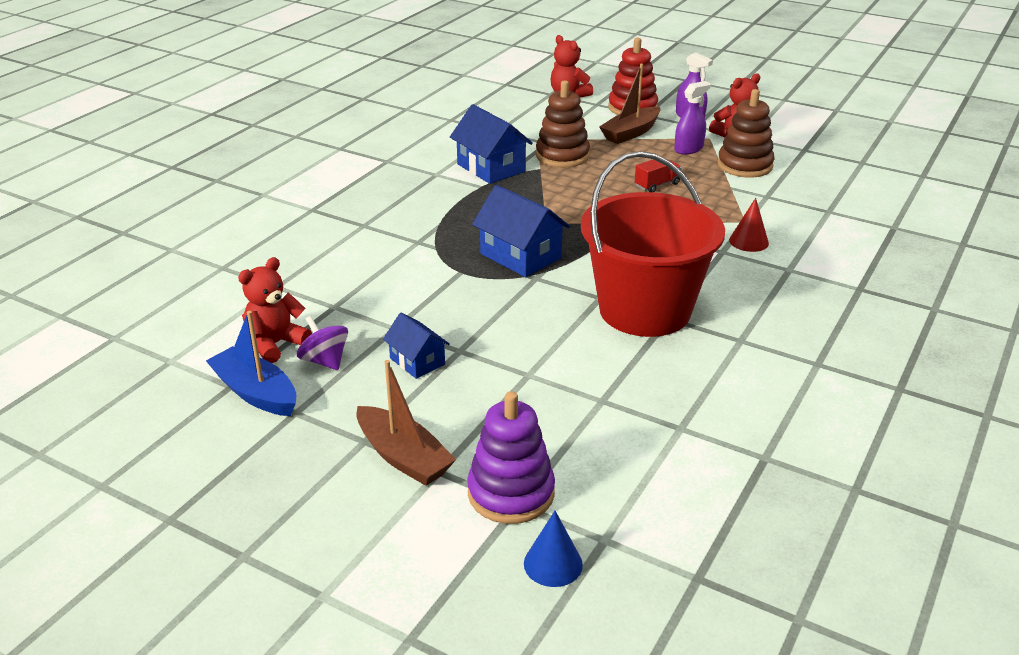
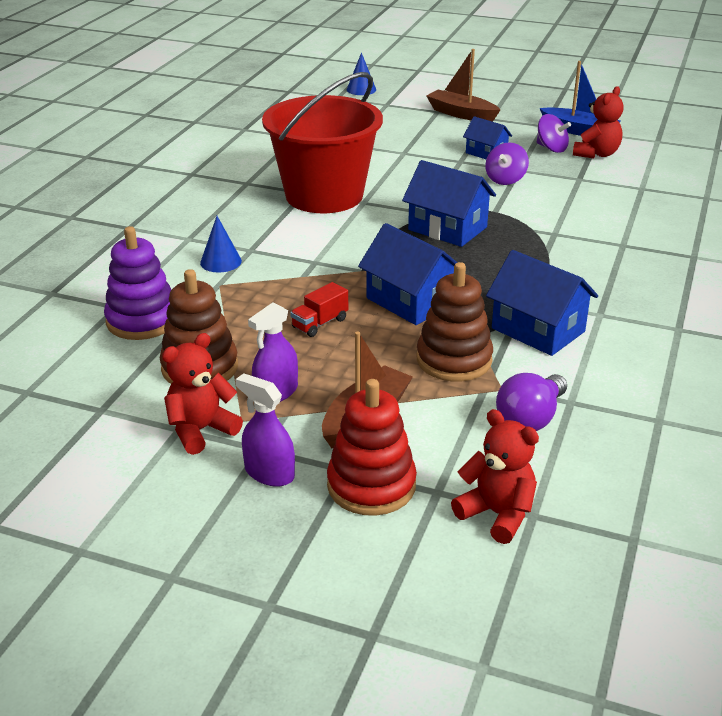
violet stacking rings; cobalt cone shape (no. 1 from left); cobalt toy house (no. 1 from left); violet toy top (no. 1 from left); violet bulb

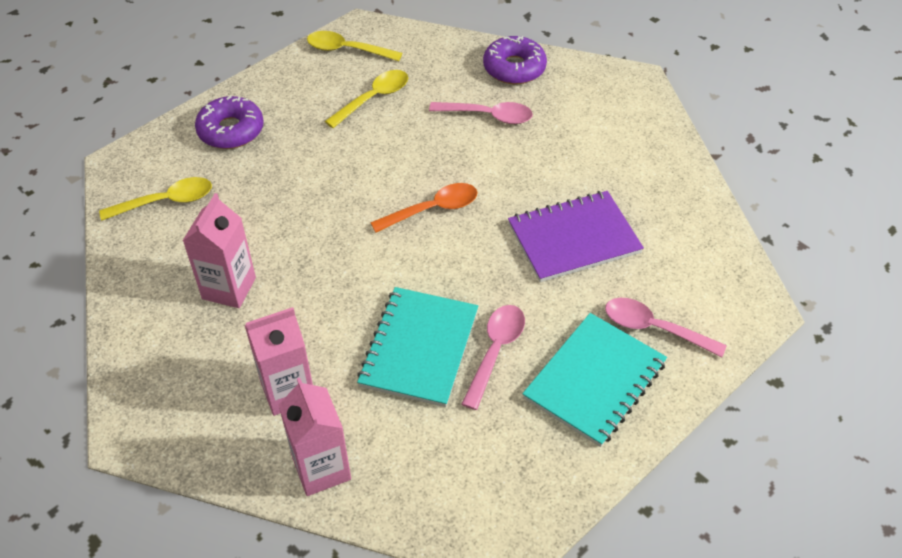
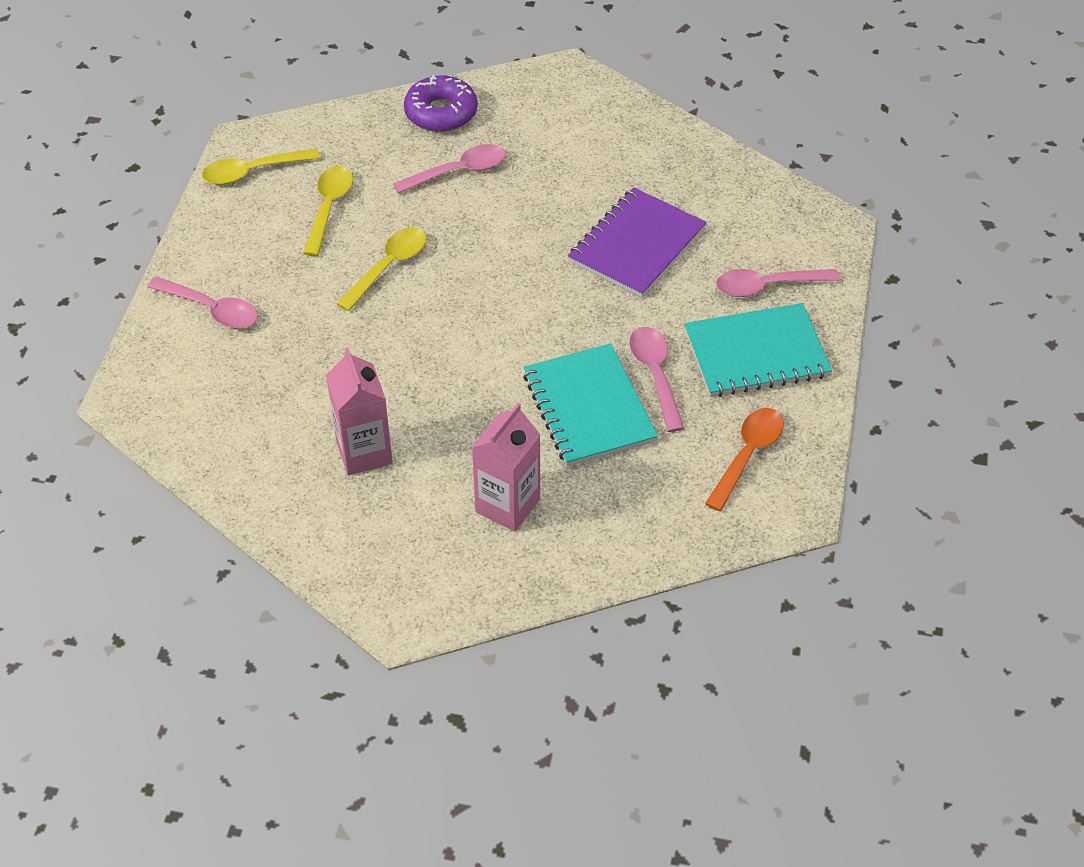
rose-pink teaspoon (no. 1 from left); bright yellow teaspoon (no. 3 from left); teal notebook (no. 2 from left); orange-coloured teaspoon; rose-pink juice carton (no. 3 from left in the first image)

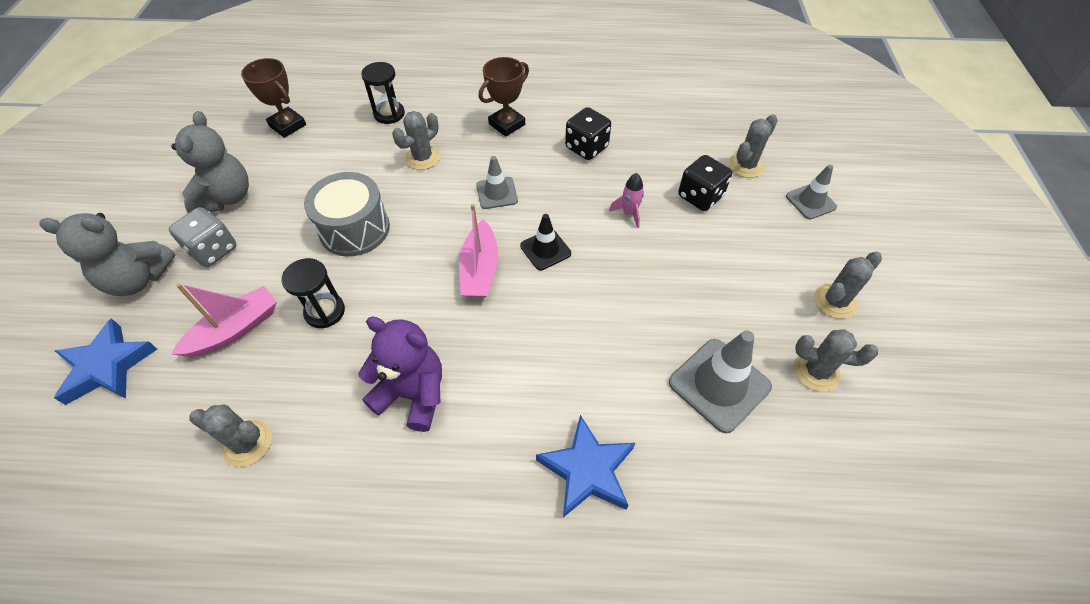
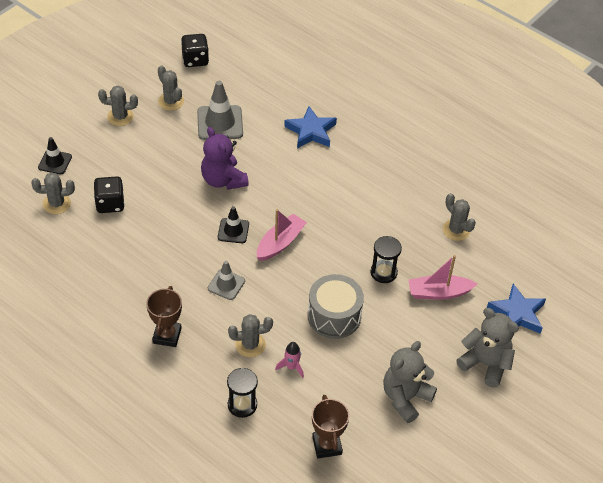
ebony safety cone (no. 1 from left); brown trophy (no. 1 from left); ebony die (no. 2 from left); violet stuffed bear; rose-pink spaceship; gray die

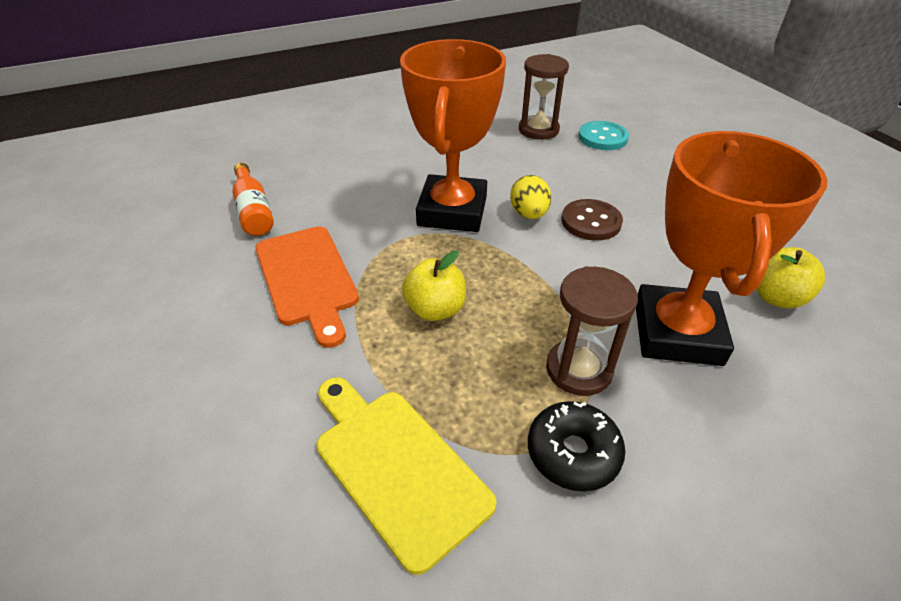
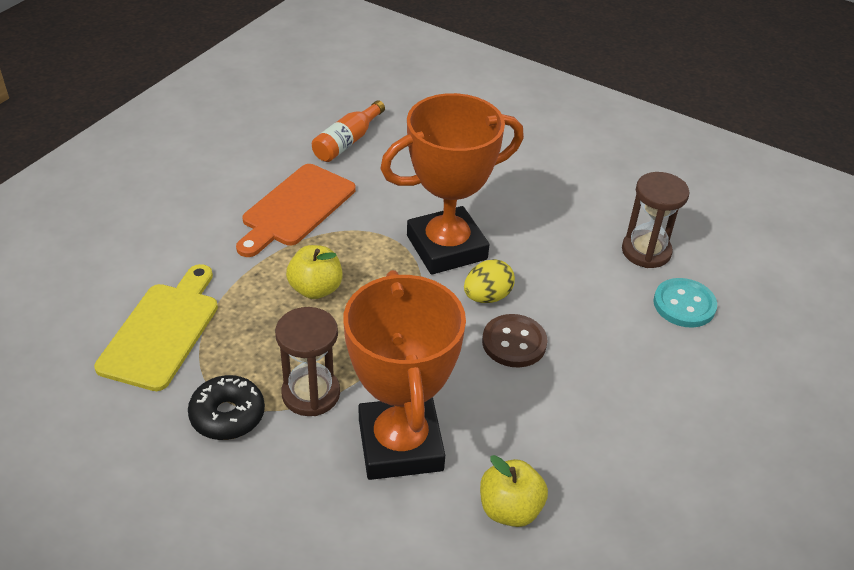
orange-coloured trophy (no. 1 from left)

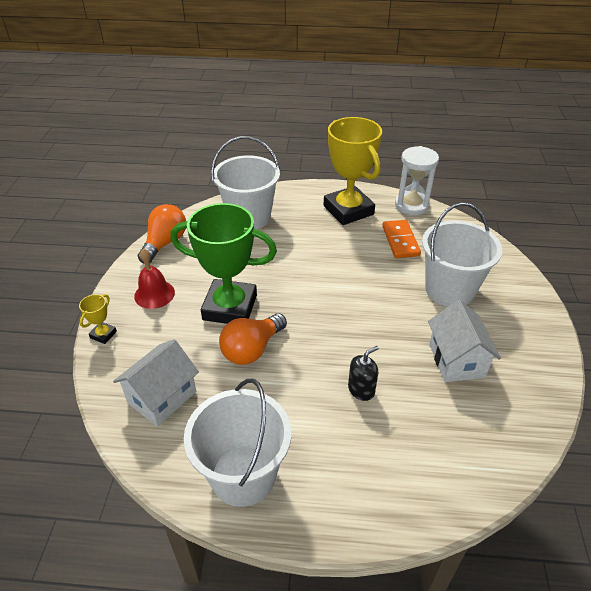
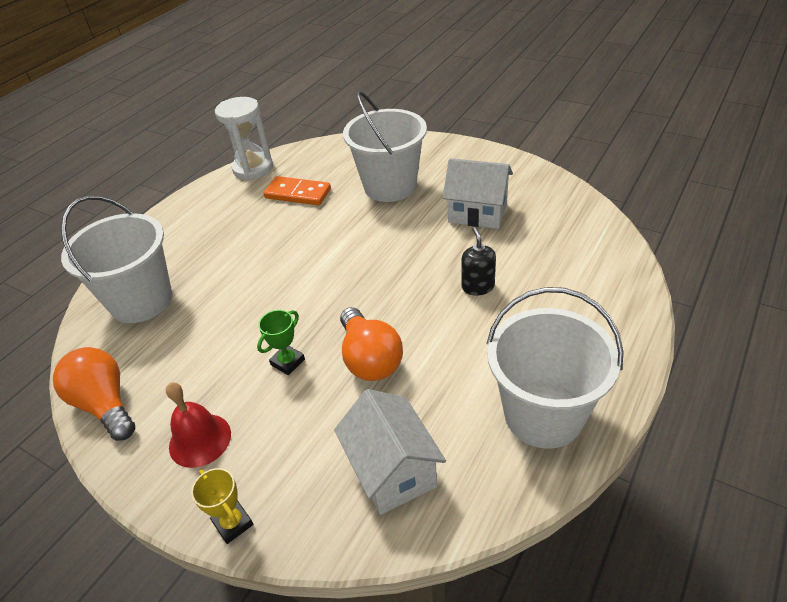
leaf-green trophy; bright yellow trophy (no. 2 from left in the first image)

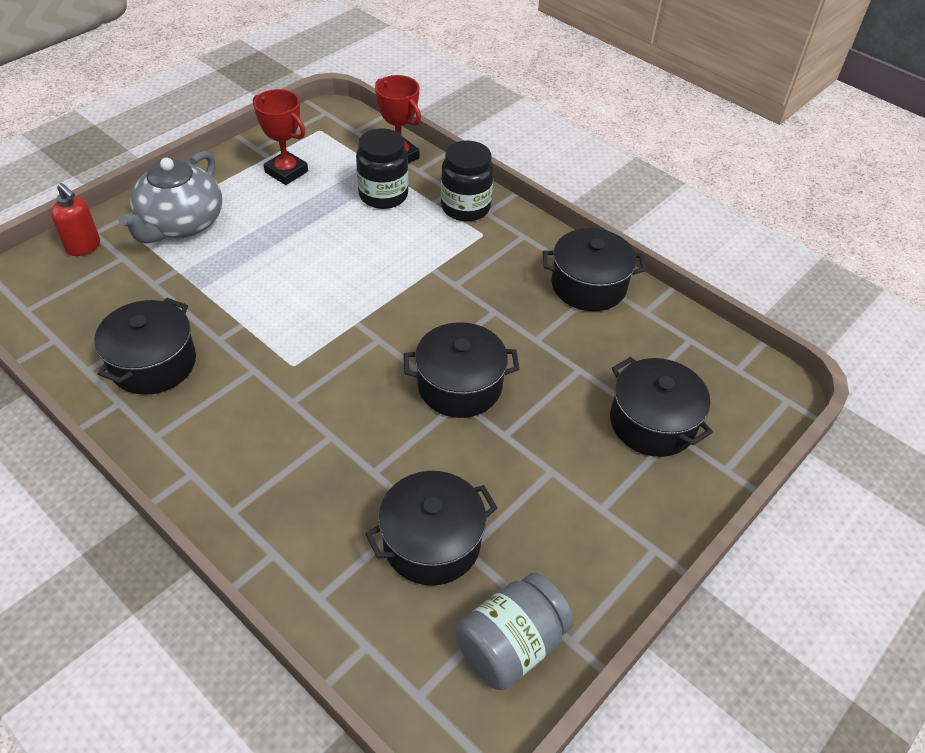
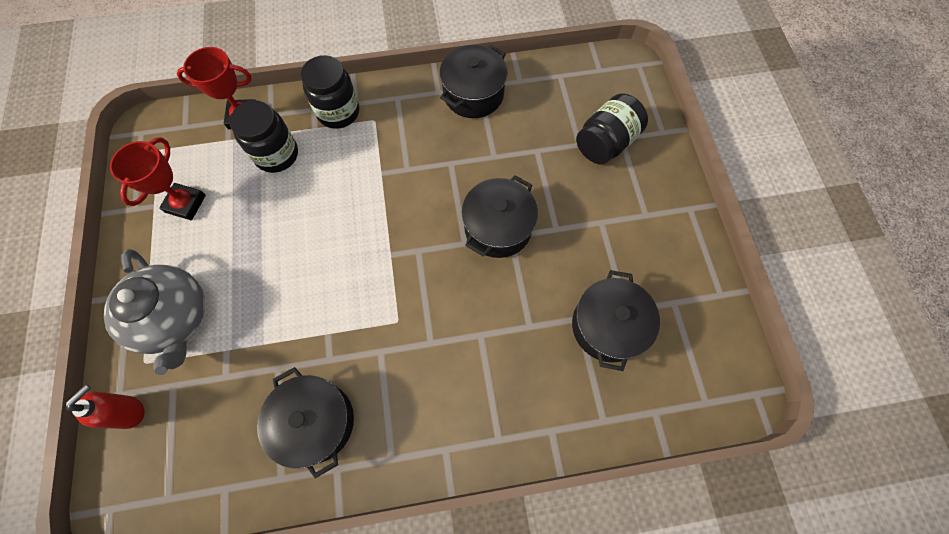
crimson pump bottle; crimson trophy (no. 1 from left); ebony jar (no. 3 from left); gray jar

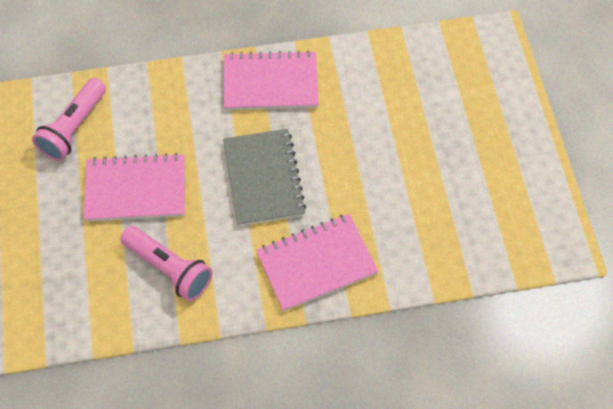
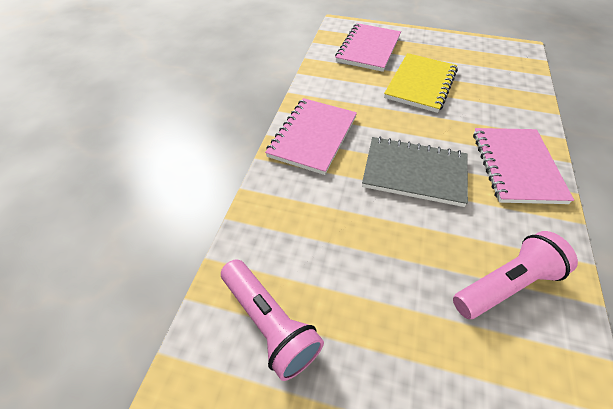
rose-pink notebook (no. 2 from left); bright yellow notebook

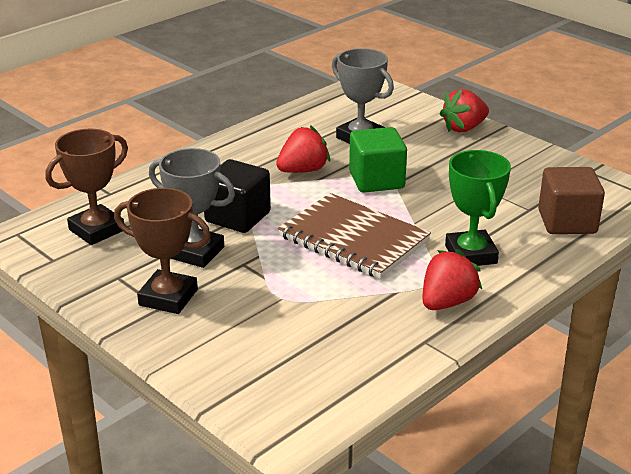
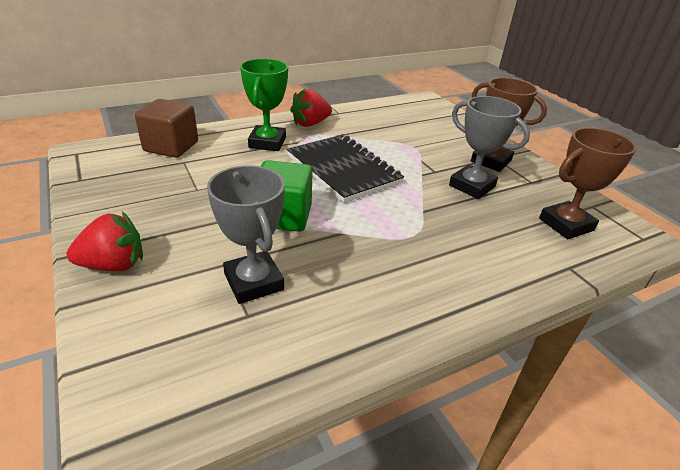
ebony notebook; ebony cube; crimson toy strawberry (no. 1 from left in the first image)

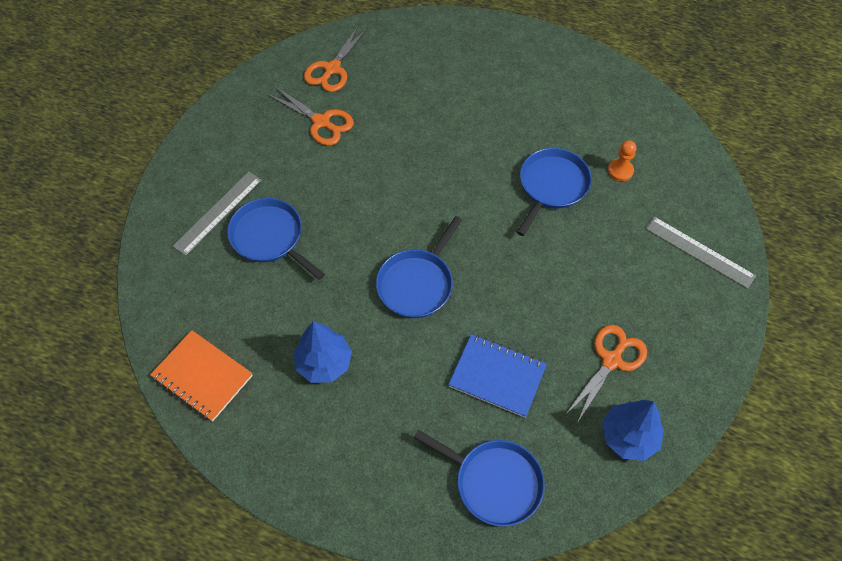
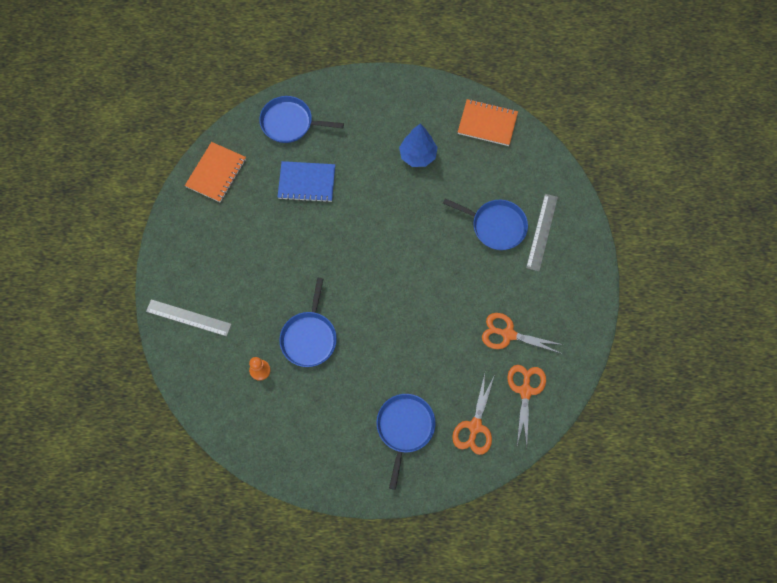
orange-coloured notebook (no. 1 from left); cobalt skillet (no. 3 from left); orange-coloured pair of scissors (no. 1 from left)

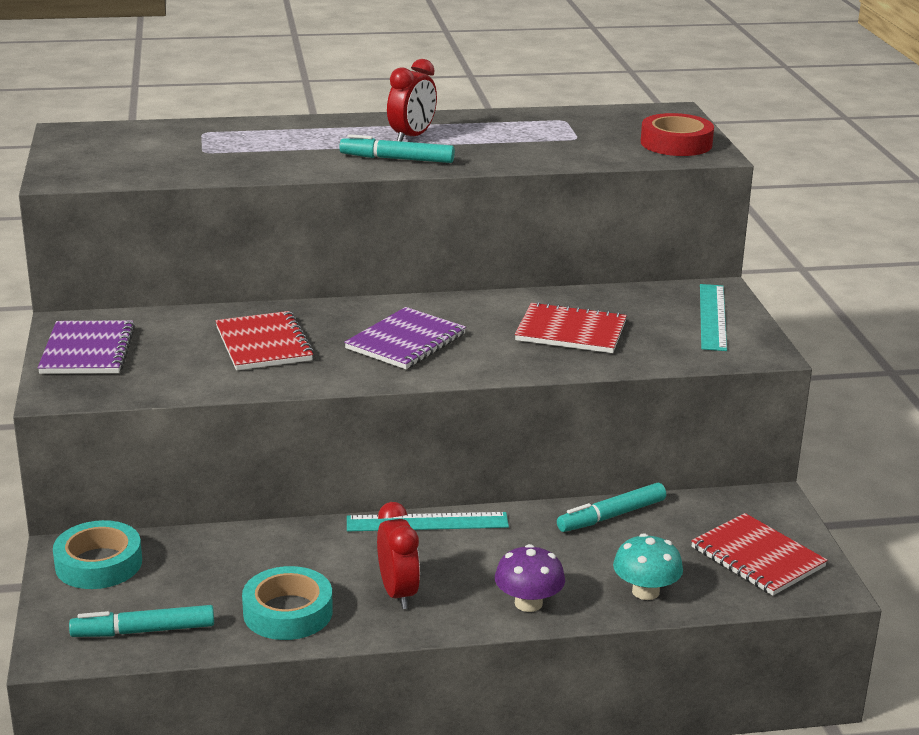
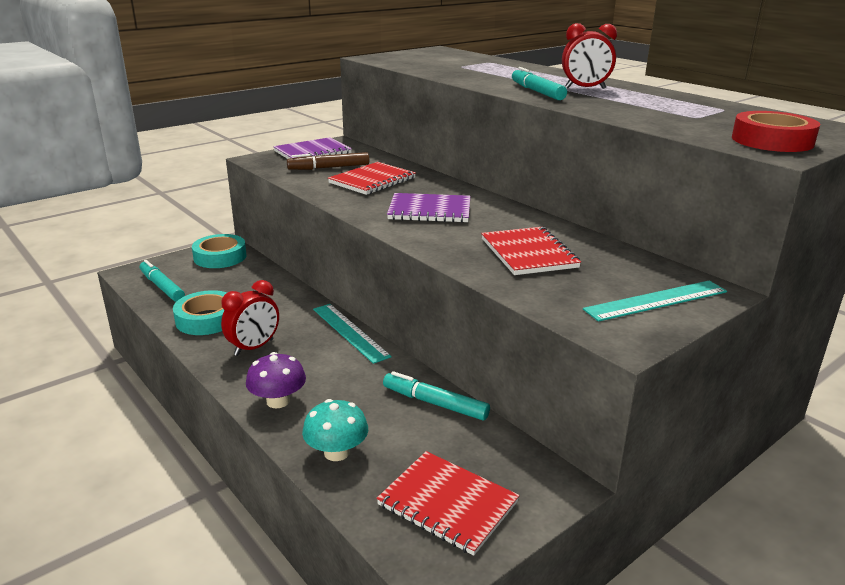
brown marker pen; crimson notebook (no. 2 from left)

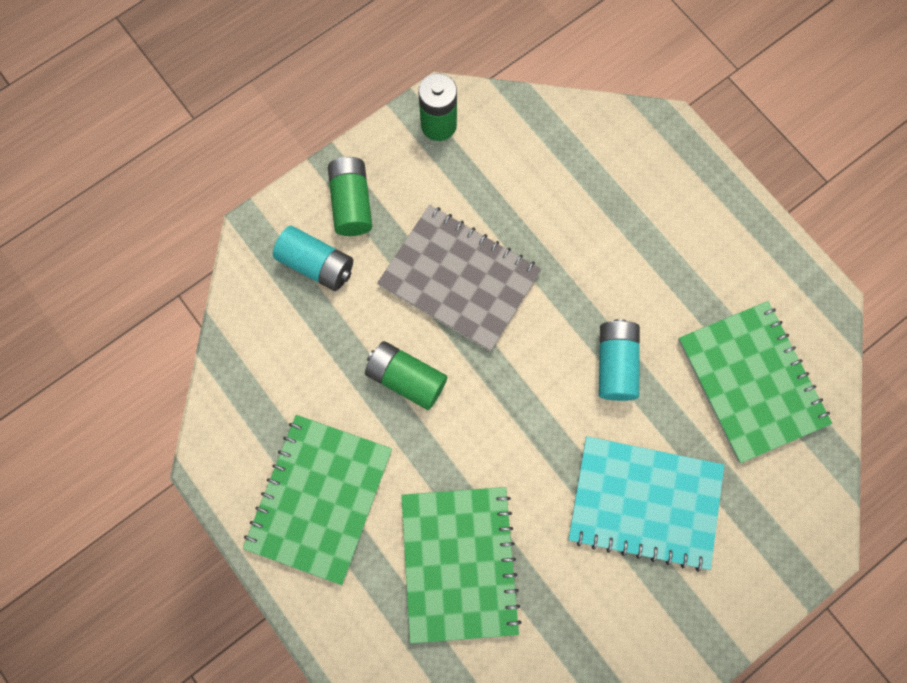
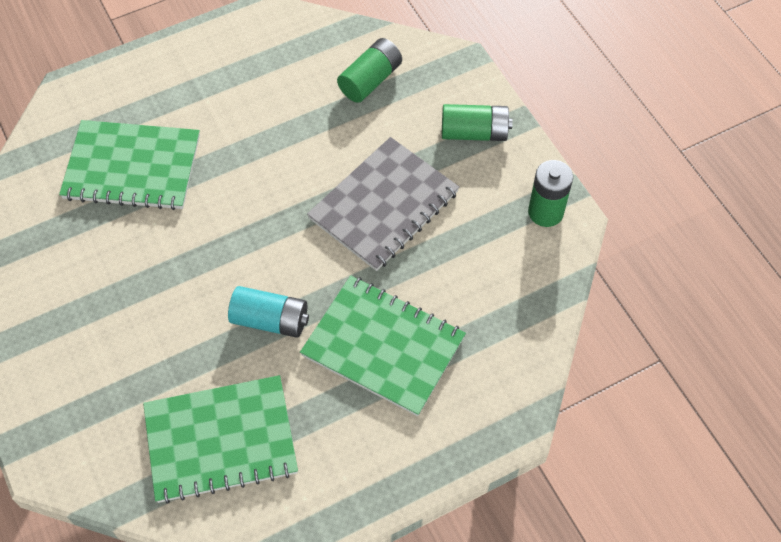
leaf-green notebook (no. 3 from left); leaf-green battery (no. 1 from left); teal battery (no. 1 from left in the first image); teal notebook

